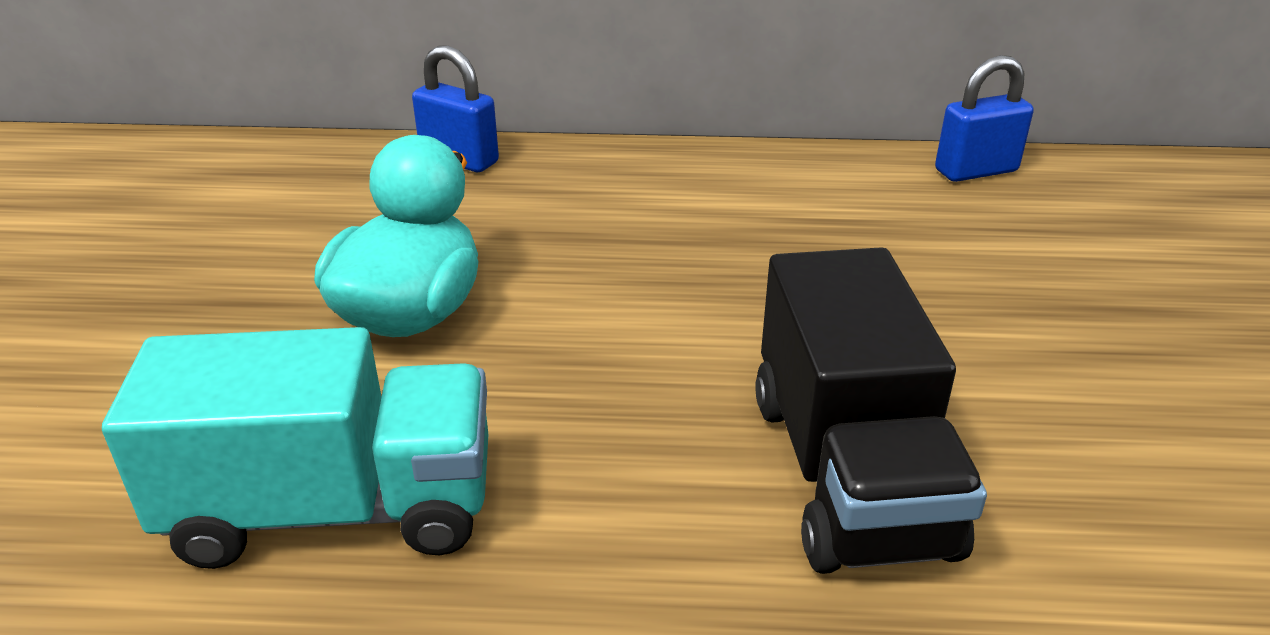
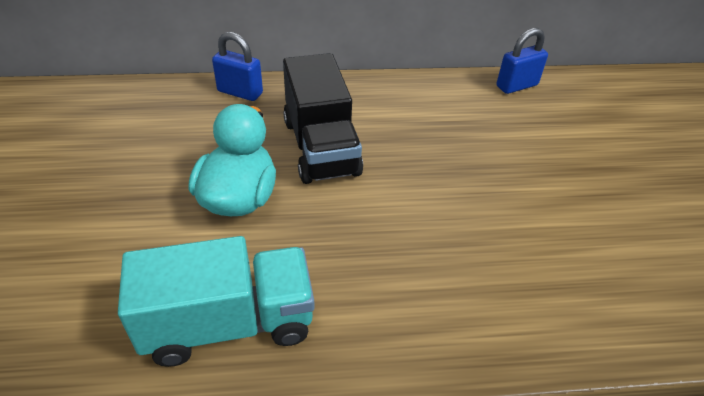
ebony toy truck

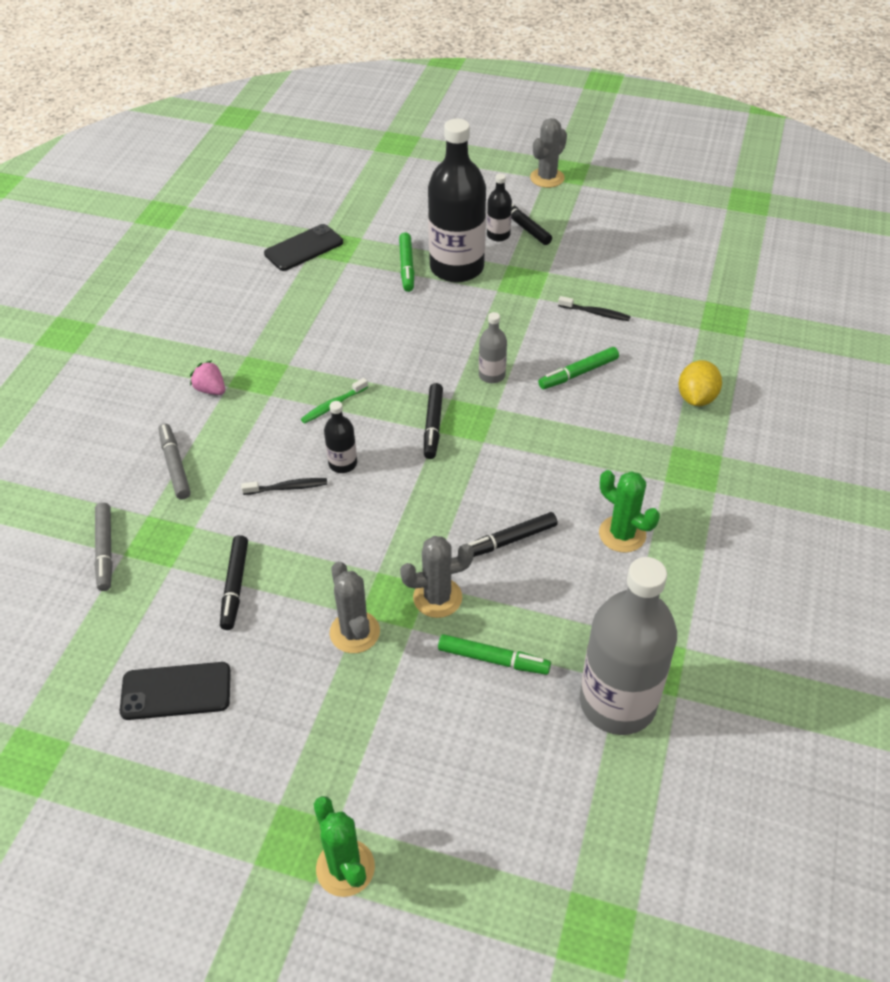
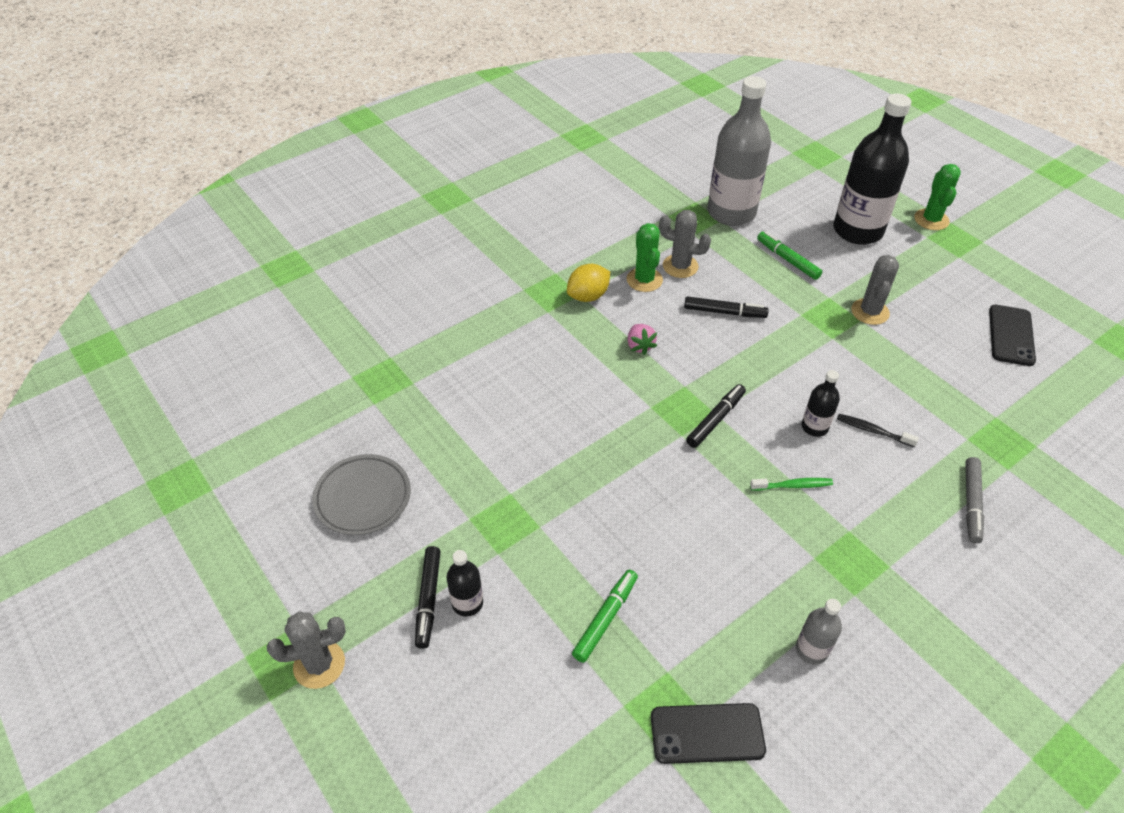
gray dinner plate; bright yellow lemon; rose-pink toy strawberry; gray prickly plant (no. 2 from left); gray bottle (no. 2 from left); ebony bottle (no. 3 from left); ebony phone (no. 2 from left); gray marker pen (no. 1 from left in the first image); ebony marker pen (no. 1 from left in the first image); leaf-green marker pen (no. 3 from left in the first image); ebony toothbrush (no. 2 from left in the first image)

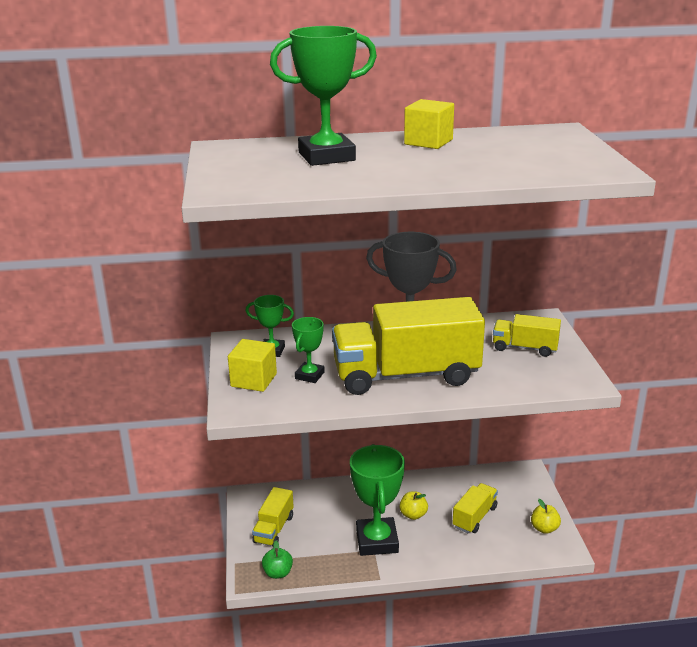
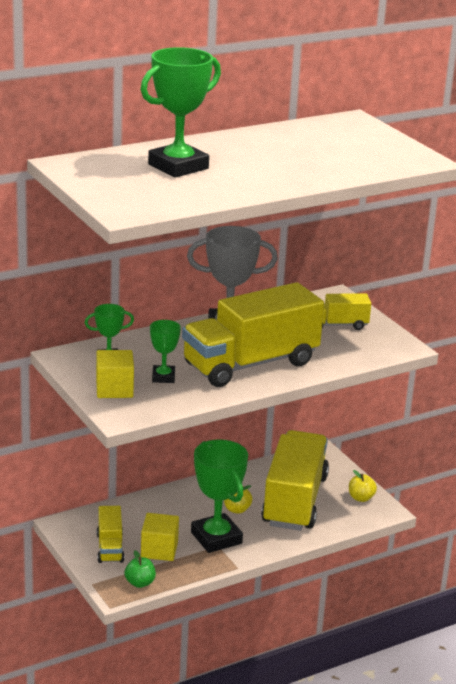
bright yellow cube (no. 2 from left); bright yellow toy truck (no. 3 from left)

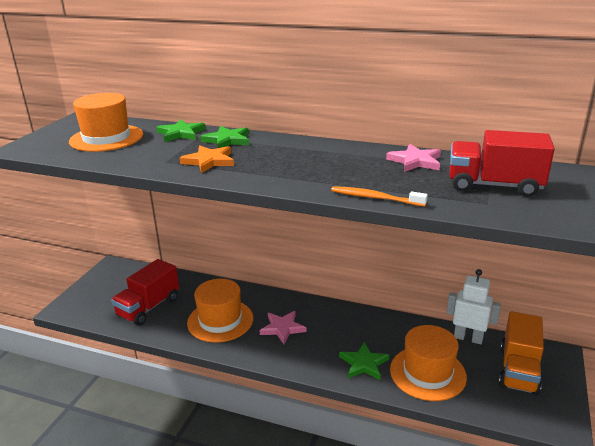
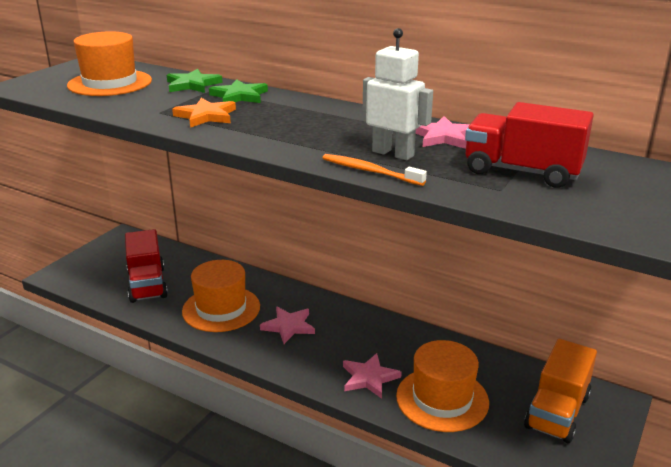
crimson toy truck (no. 1 from left); rose-pink five-pointed star (no. 2 from left); pure white robot

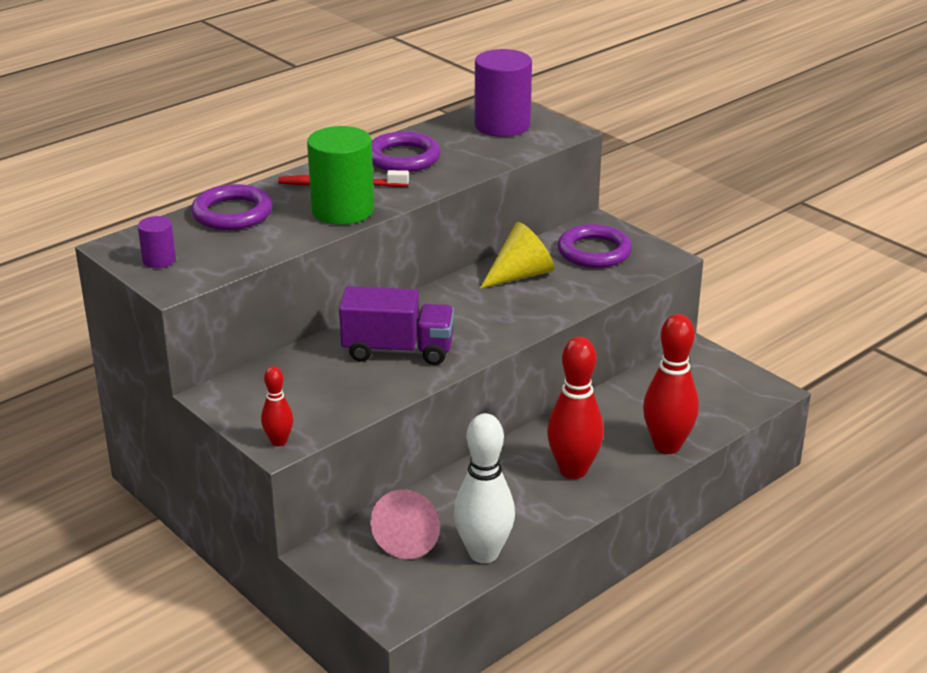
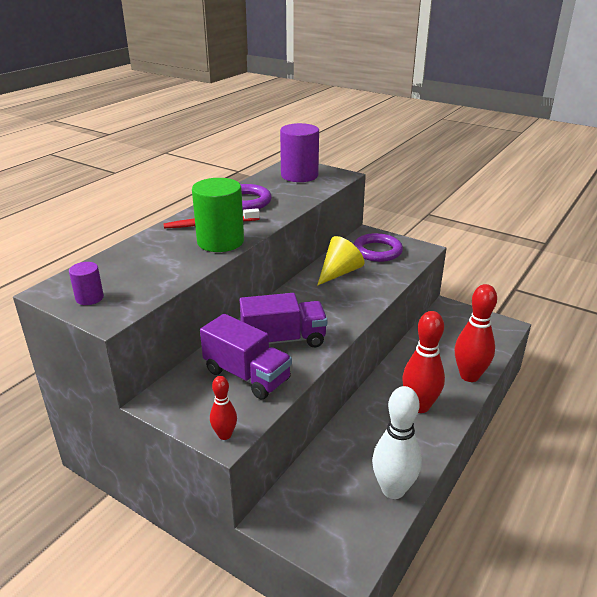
violet toy truck (no. 1 from left); violet torus (no. 1 from left in the first image); rose-pink cone shape

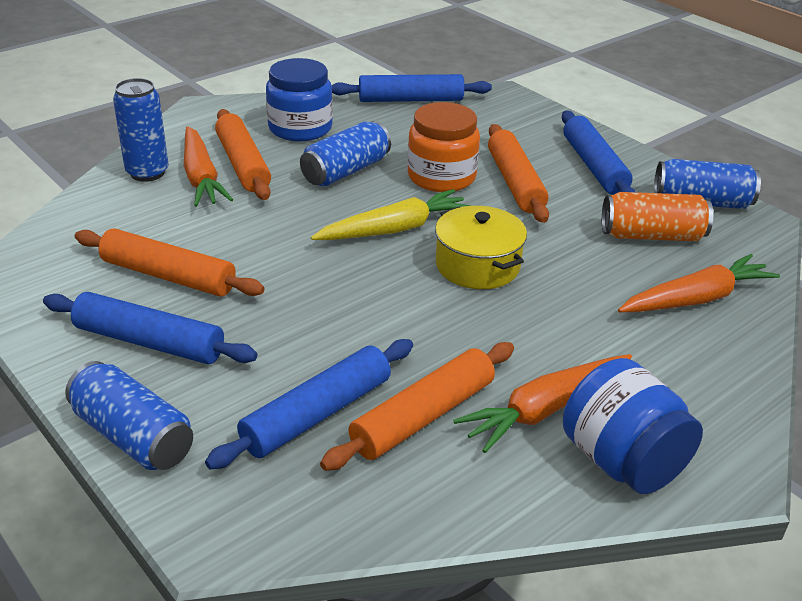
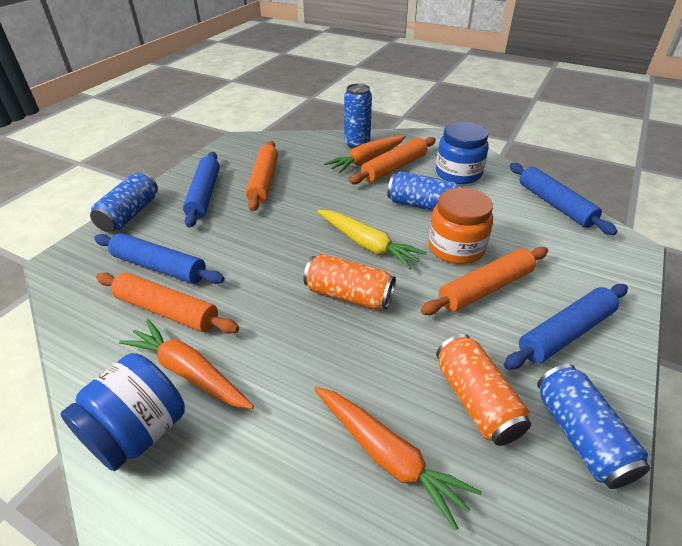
orange-coloured soda can (no. 1 from left)

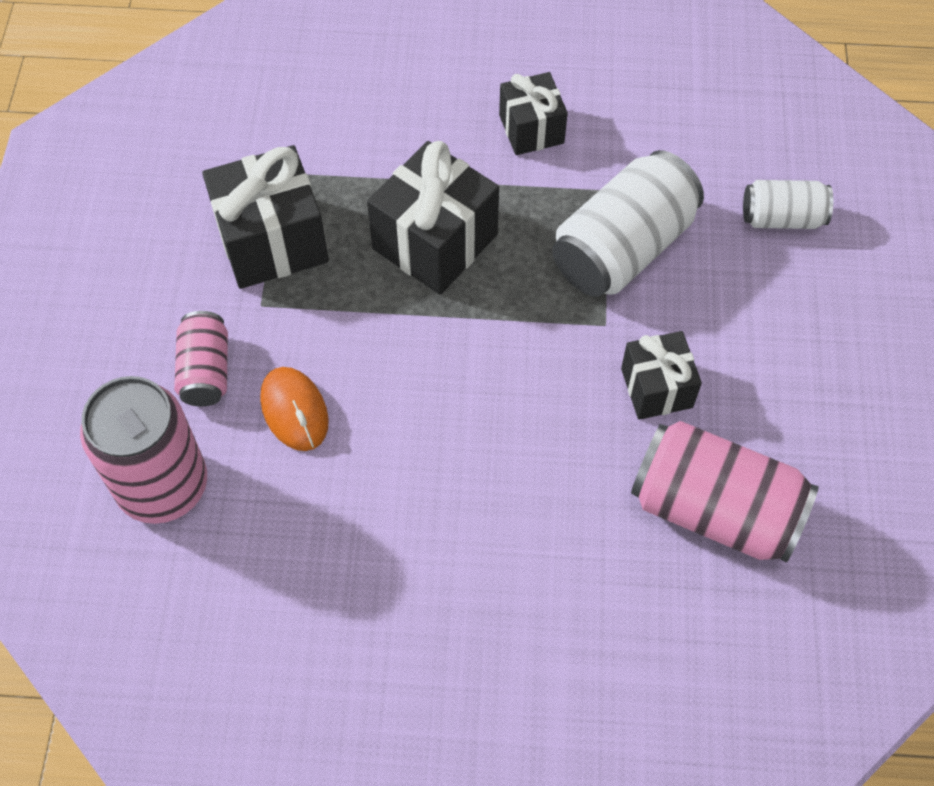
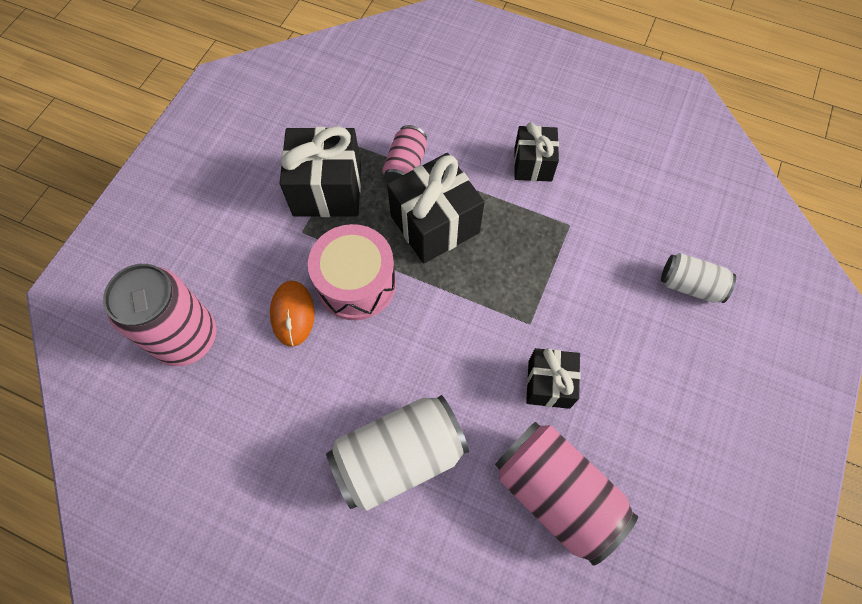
rose-pink drum; pure white soda can (no. 1 from left); rose-pink soda can (no. 2 from left)

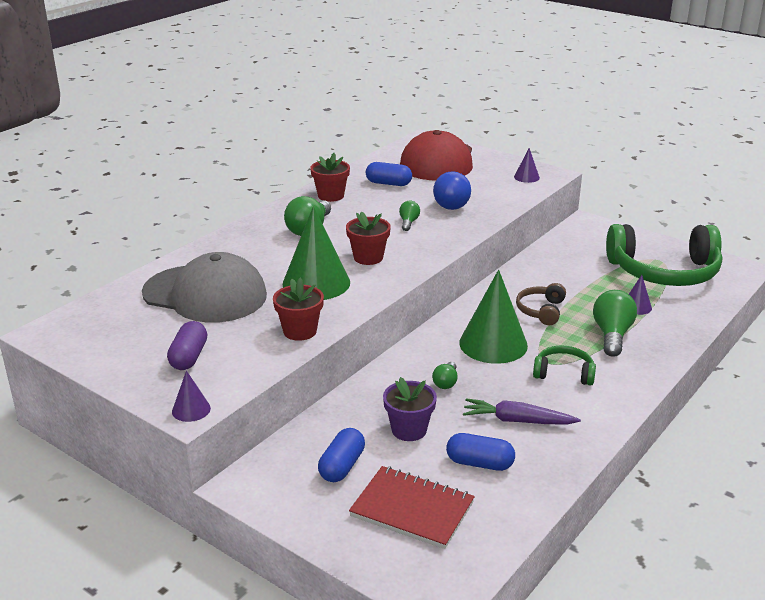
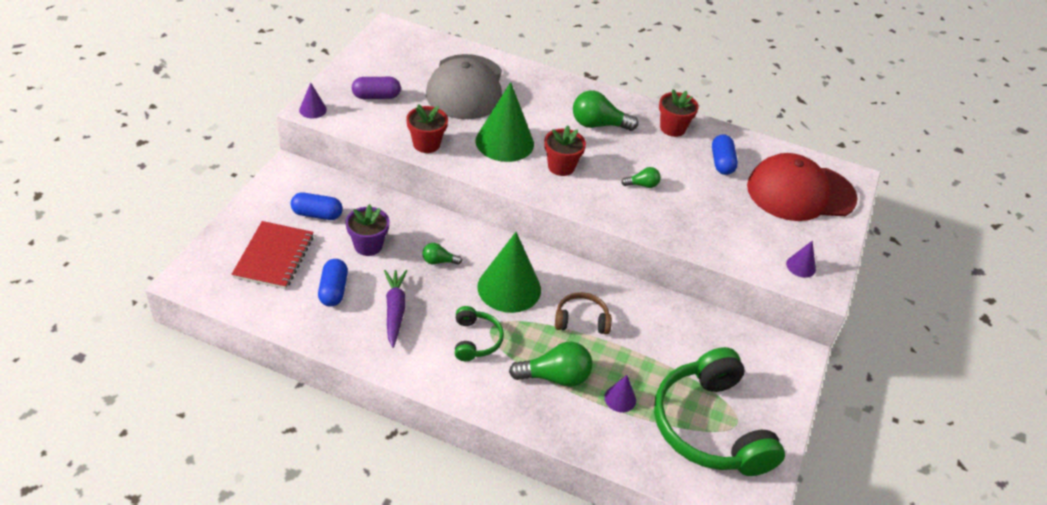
cobalt bulb

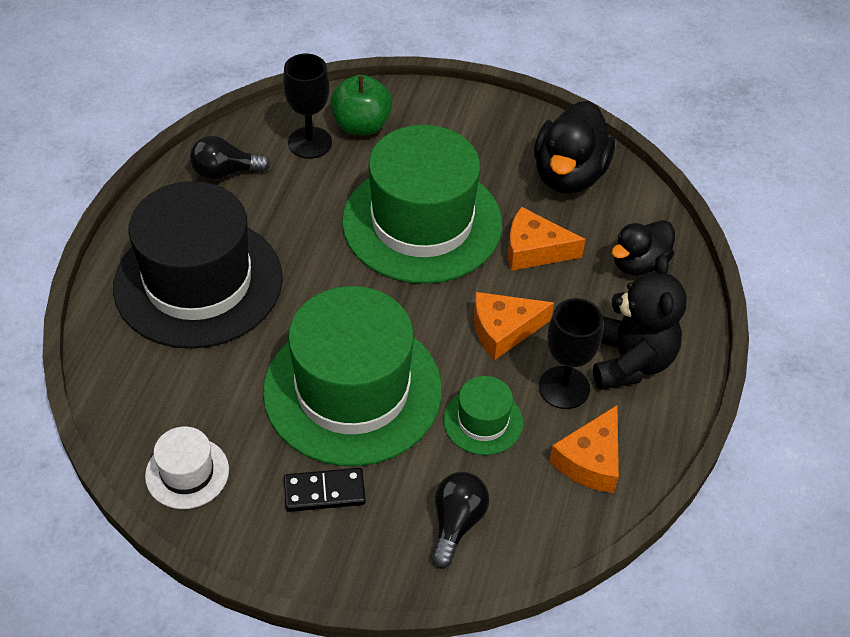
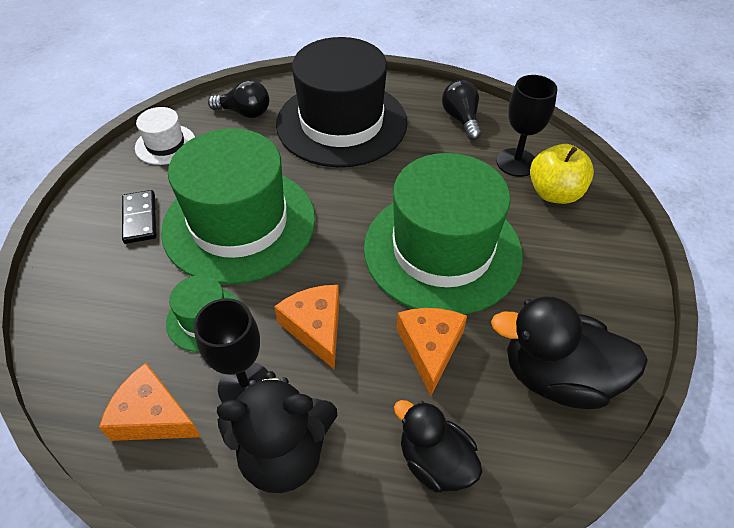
ebony bulb (no. 1 from left); bright yellow apple fruit

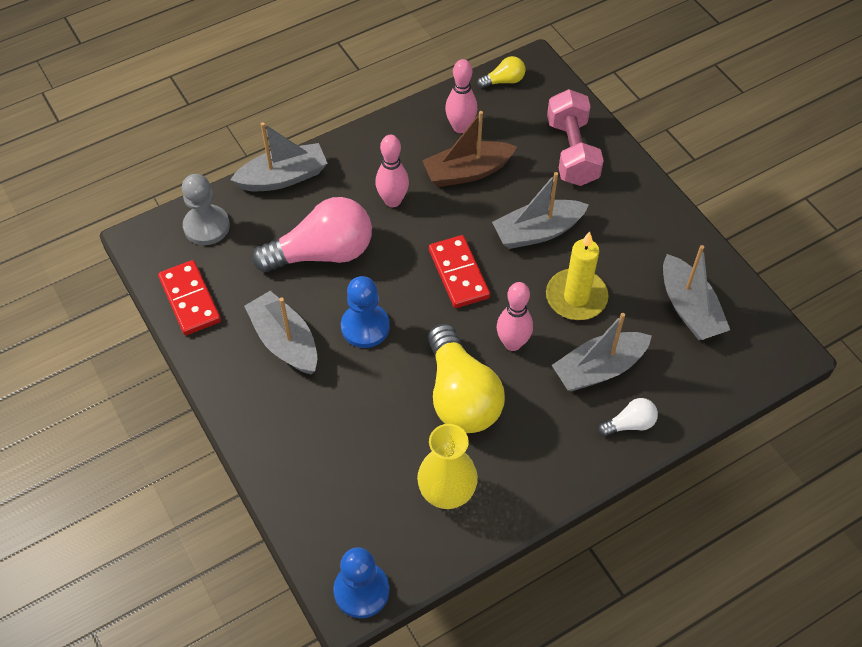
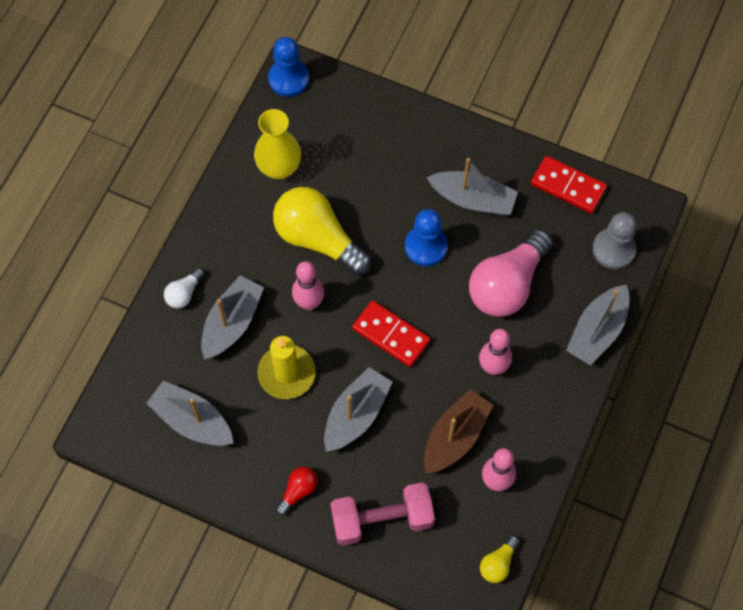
crimson bulb; rose-pink dumbbell

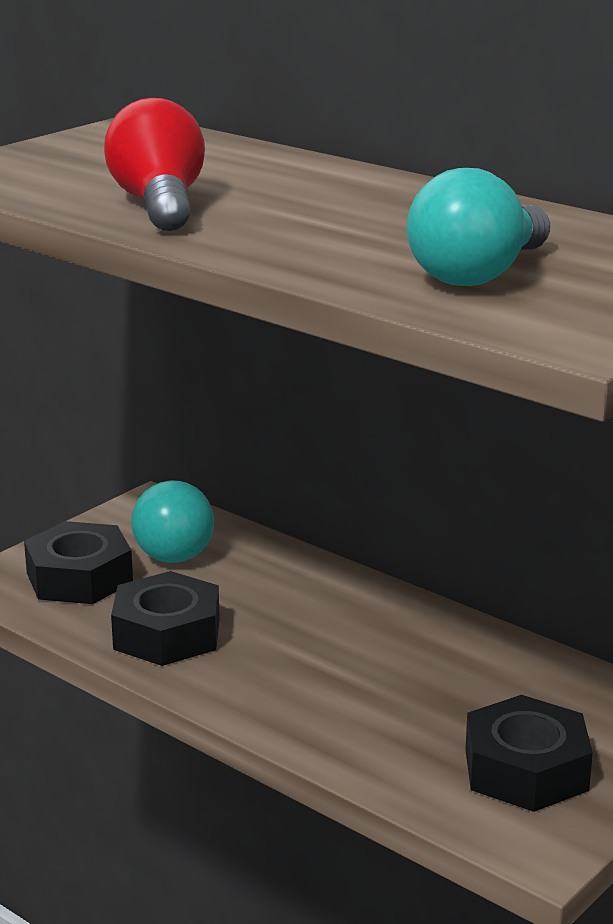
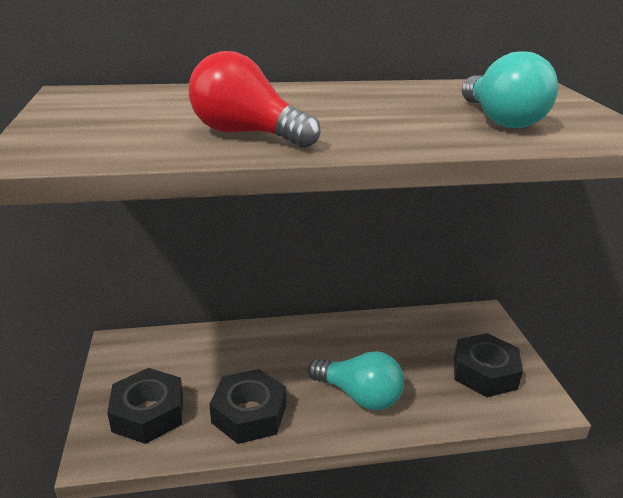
teal bulb (no. 1 from left)

